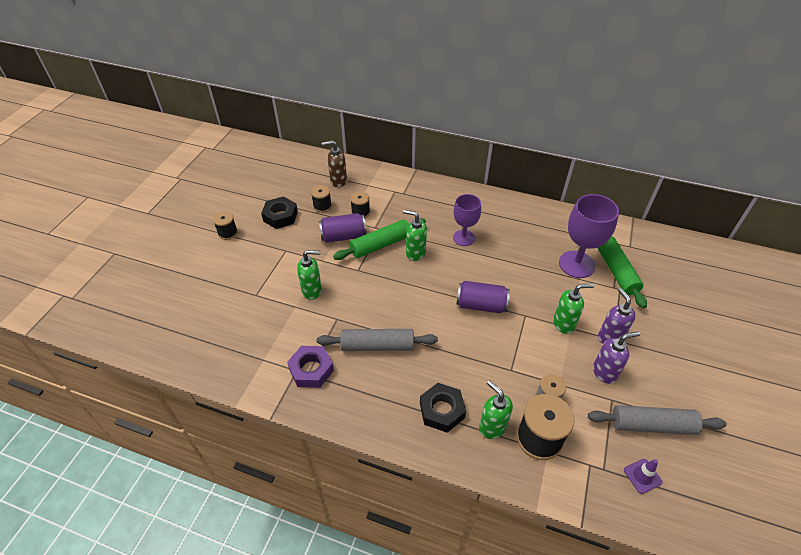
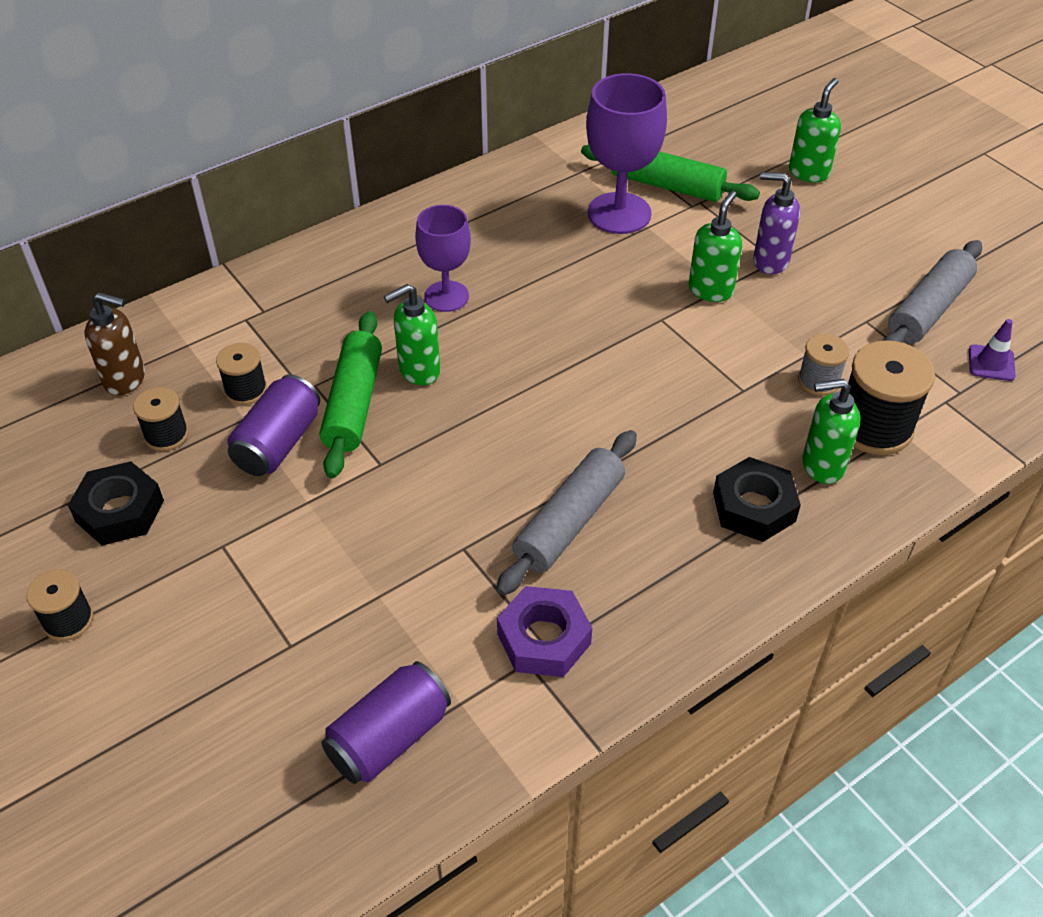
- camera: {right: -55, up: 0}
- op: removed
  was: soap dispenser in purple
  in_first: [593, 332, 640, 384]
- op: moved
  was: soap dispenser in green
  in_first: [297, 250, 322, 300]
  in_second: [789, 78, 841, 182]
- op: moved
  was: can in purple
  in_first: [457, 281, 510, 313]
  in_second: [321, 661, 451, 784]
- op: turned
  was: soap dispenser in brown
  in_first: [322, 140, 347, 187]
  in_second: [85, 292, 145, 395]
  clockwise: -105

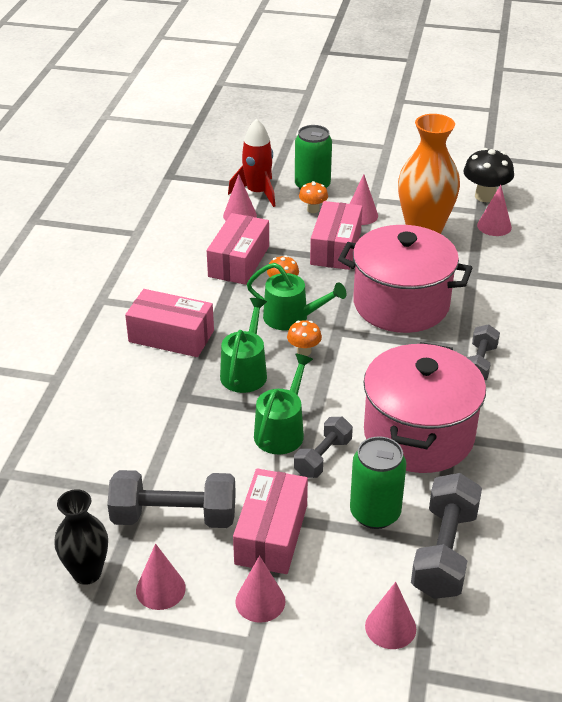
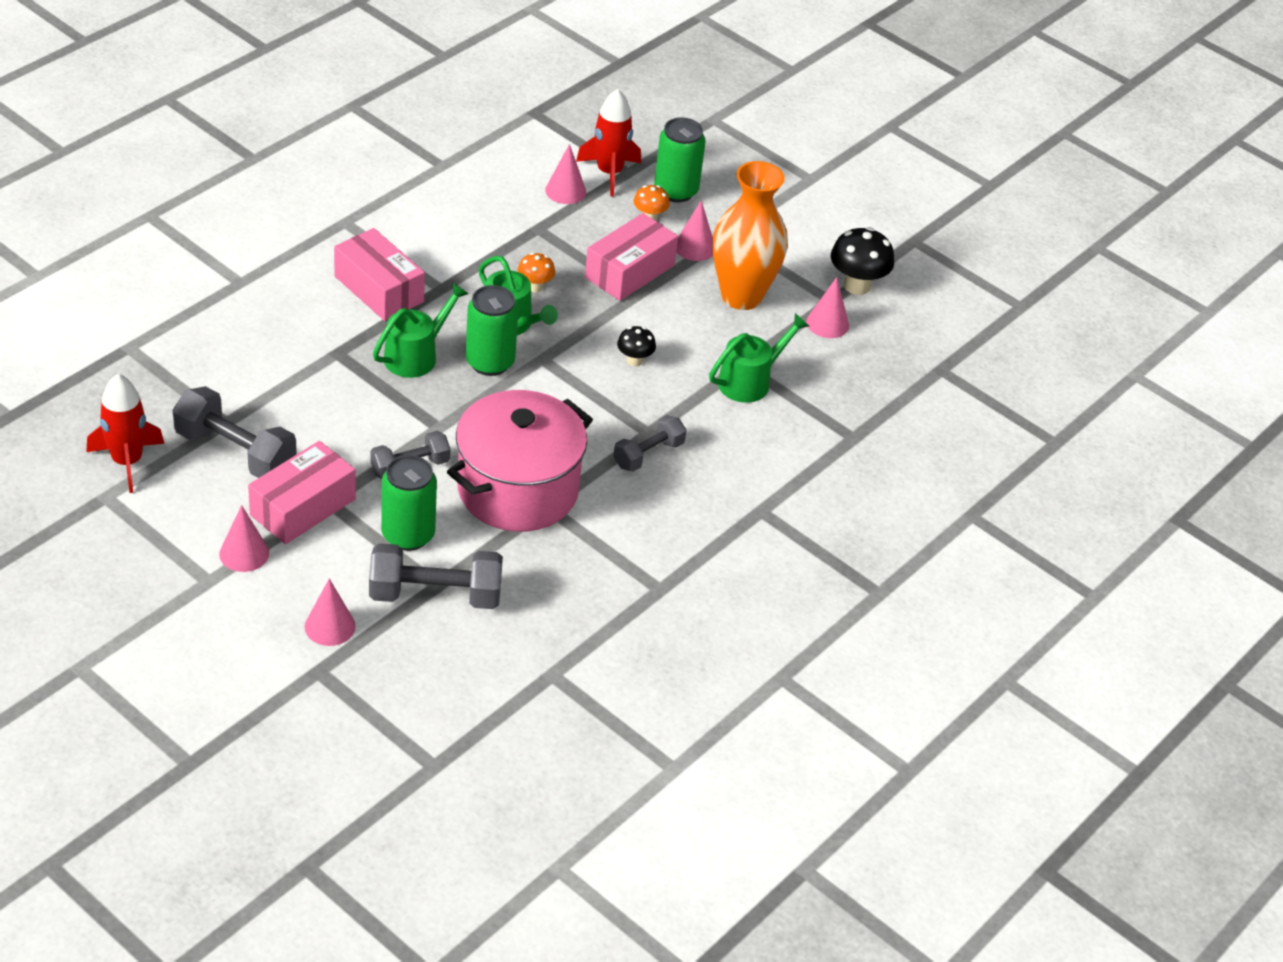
- camera: {right: 25, up: 5}
- op: removed
  was: cone in pink
  in_first: [136, 544, 186, 610]
- op: removed
  was: box in pink
  in_first: [207, 213, 269, 285]
- op: moved
  was: watering can in green
  in_first: [254, 354, 313, 455]
  in_second: [709, 313, 809, 403]
- op: replaced
  was: vase in black
  now: rocket in red
  in_first: [54, 489, 108, 585]
  in_second: [86, 374, 164, 493]
- op: replaced
  was: mushroom in orange
  now: can in green
  in_first: [287, 320, 322, 356]
  in_second: [466, 285, 518, 376]
- op: replaced
  was: pot in pink
  now: mushroom in black
  in_first: [338, 225, 472, 333]
  in_second: [617, 326, 656, 366]
- op: turned
  was: dumbbell in grey
  in_first: [411, 473, 482, 599]
  in_second: [369, 543, 503, 609]
  clockwise: 45

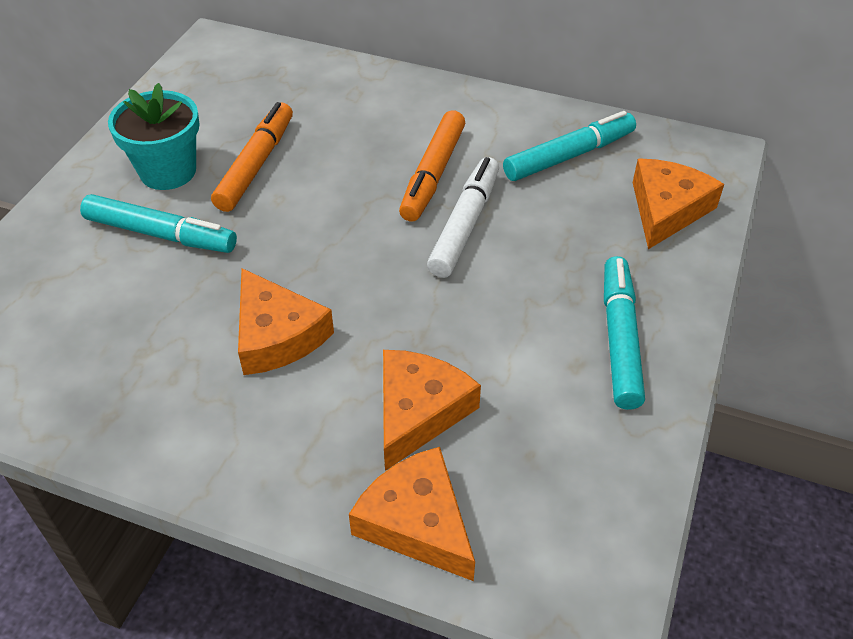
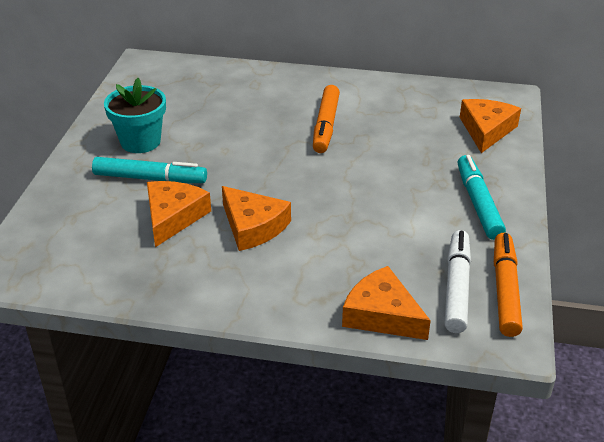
- camera: {right: -10, up: -10}
- op: removed
  was: marker in turquoise
  in_first: [503, 111, 636, 181]
- op: moved
  was: marker in orange
  in_first: [211, 102, 293, 212]
  in_second: [494, 233, 523, 337]
- op: moved
  was: cheese in orange
  in_first: [383, 350, 481, 471]
  in_second: [147, 181, 211, 247]
- op: moved
  was: marker in white
  in_first: [427, 157, 499, 278]
  in_second: [445, 230, 471, 333]

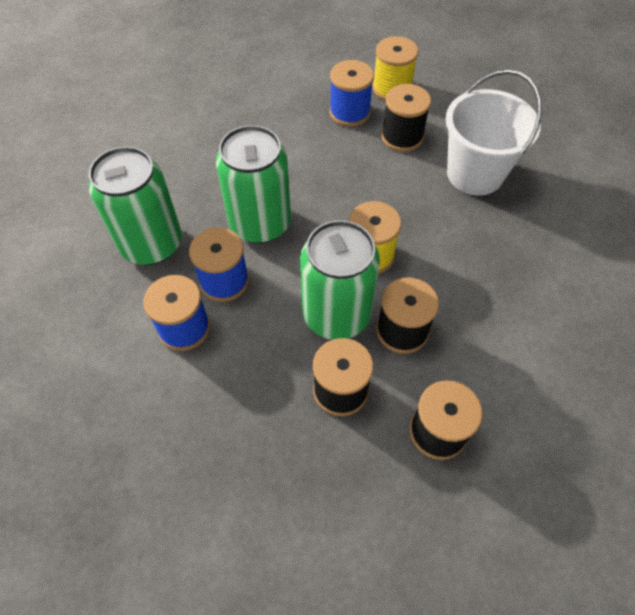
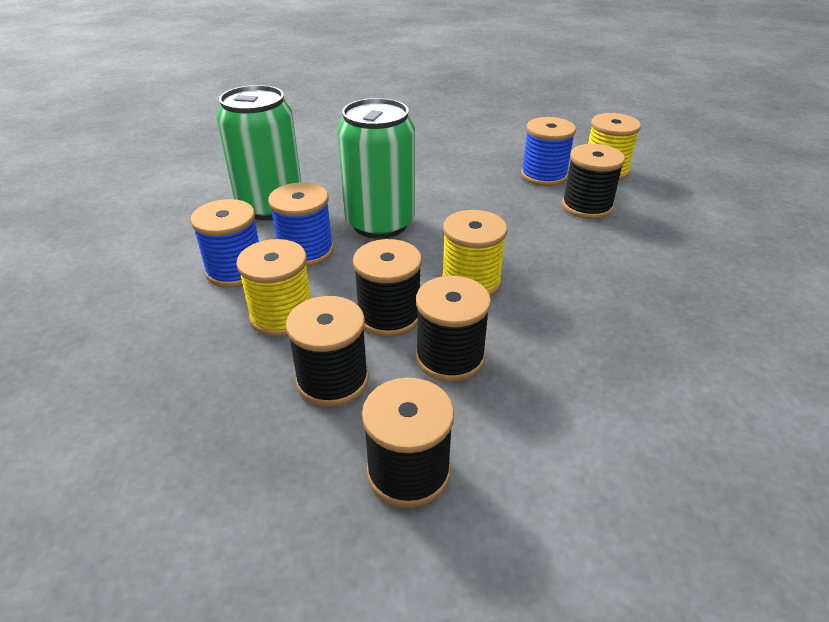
- camera: {right: 30, up: -20}
- op: removed
  was: bucket in white
  in_first: [446, 70, 542, 195]
- op: added
  now: spool in yellow
  in_second: [236, 239, 311, 337]
- op: replaced
  was: can in green
  now: spool in black
  in_first: [300, 220, 380, 340]
  in_second: [353, 239, 422, 337]

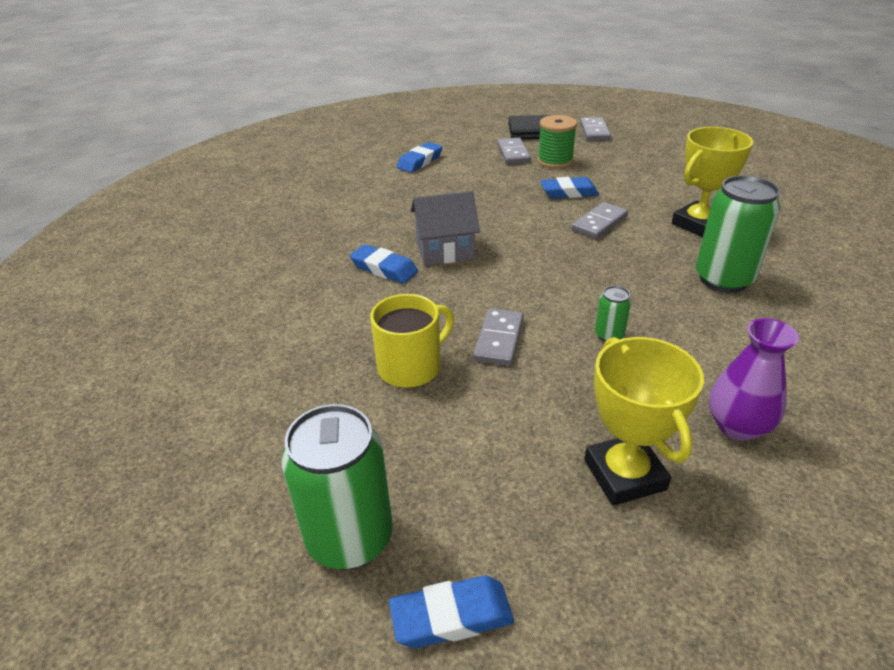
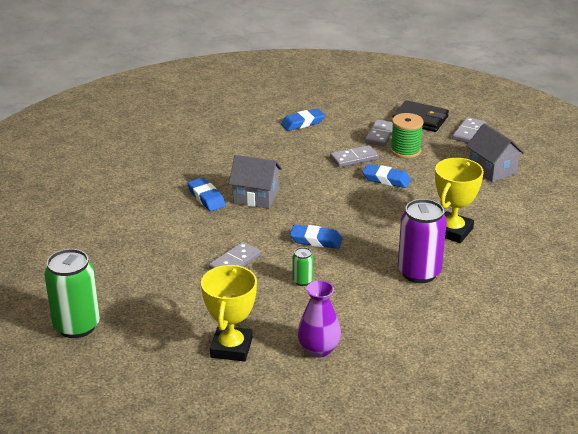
- camera: {right: 25, up: -5}
- op: removed
  was: mug in yellow
  in_first: [370, 294, 454, 388]
- op: added
  now: house in grey
  in_second: [466, 123, 525, 182]
- op: moved
  was: eraser in blue
  in_first: [389, 576, 514, 648]
  in_second: [290, 224, 343, 249]
- op: moved
  was: domino in grey
  in_first: [571, 202, 628, 239]
  in_second: [330, 145, 379, 167]
- op: recoloured
  was: can in green
  now: can in purple
  in_first: [696, 175, 780, 293]
  in_second: [398, 199, 447, 283]
- op: turned
  was: trophy in yellow
  in_first: [672, 127, 753, 237]
  in_second: [435, 158, 484, 243]
  clockwise: -45

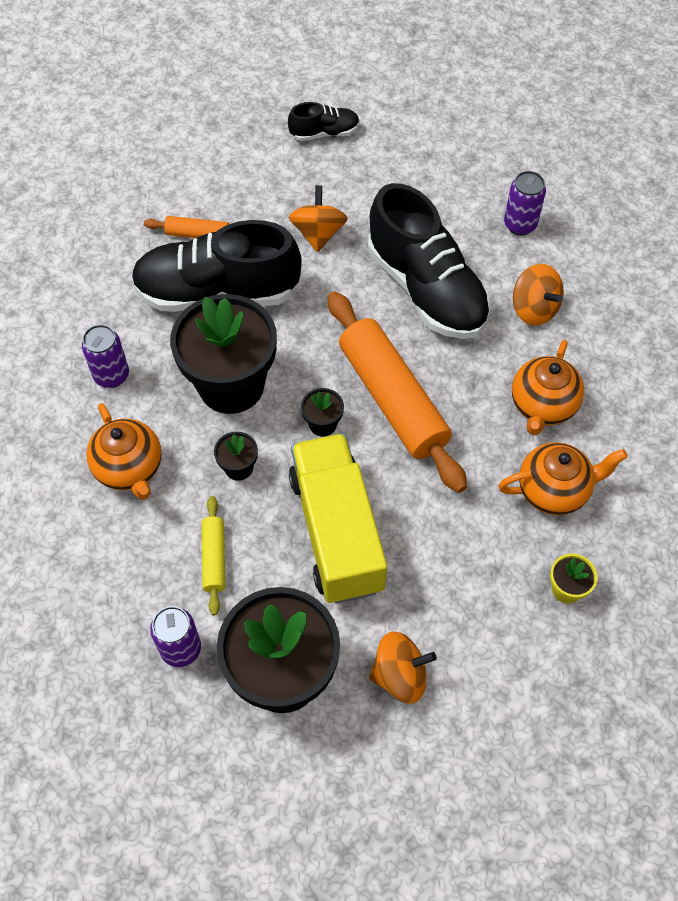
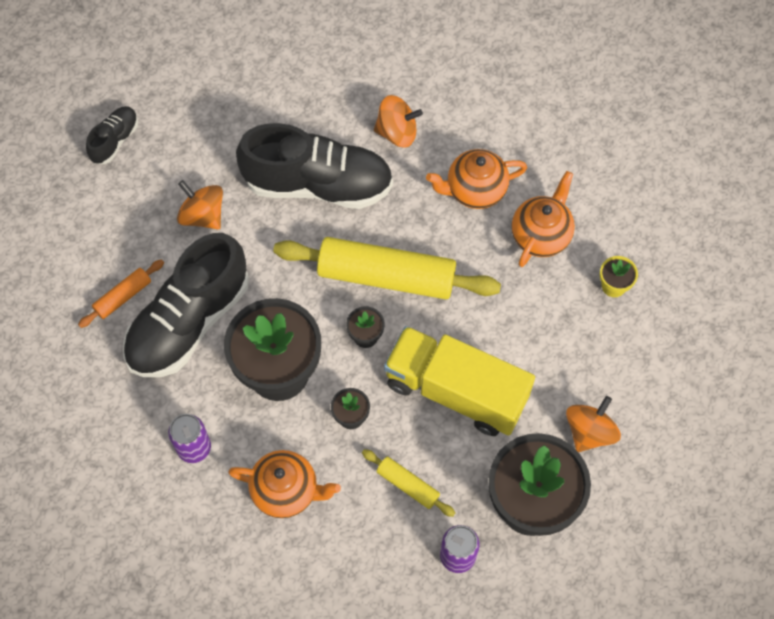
- camera: {right: -50, up: 5}
- op: removed
  was: can in purple
  in_first: [504, 171, 546, 235]
- op: recoloured
  was: rolling pin in orange
  now: rolling pin in yellow
  in_first: [328, 291, 467, 493]
  in_second: [273, 237, 501, 299]
- op: turned
  was: teapot in orange
  in_first: [512, 340, 585, 436]
  in_second: [426, 149, 527, 209]
  clockwise: 105

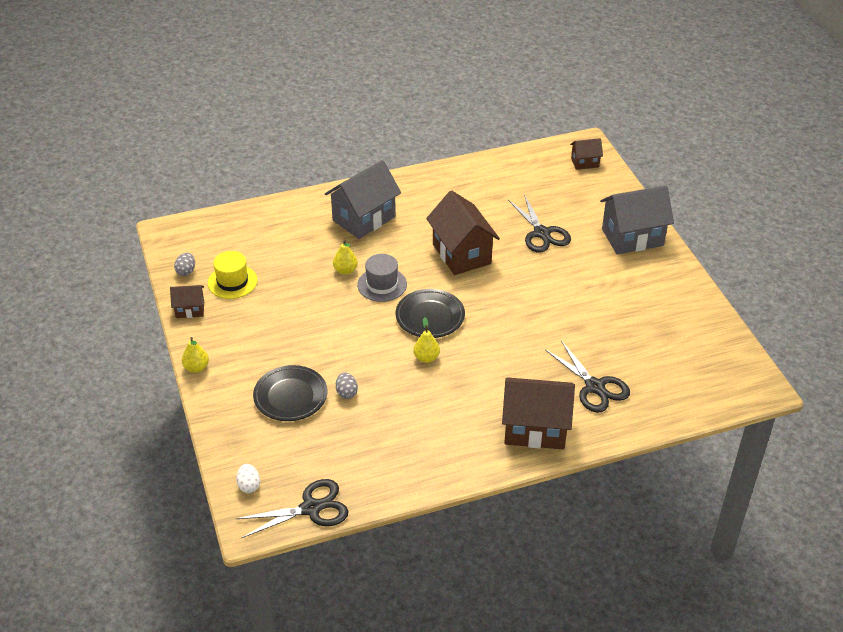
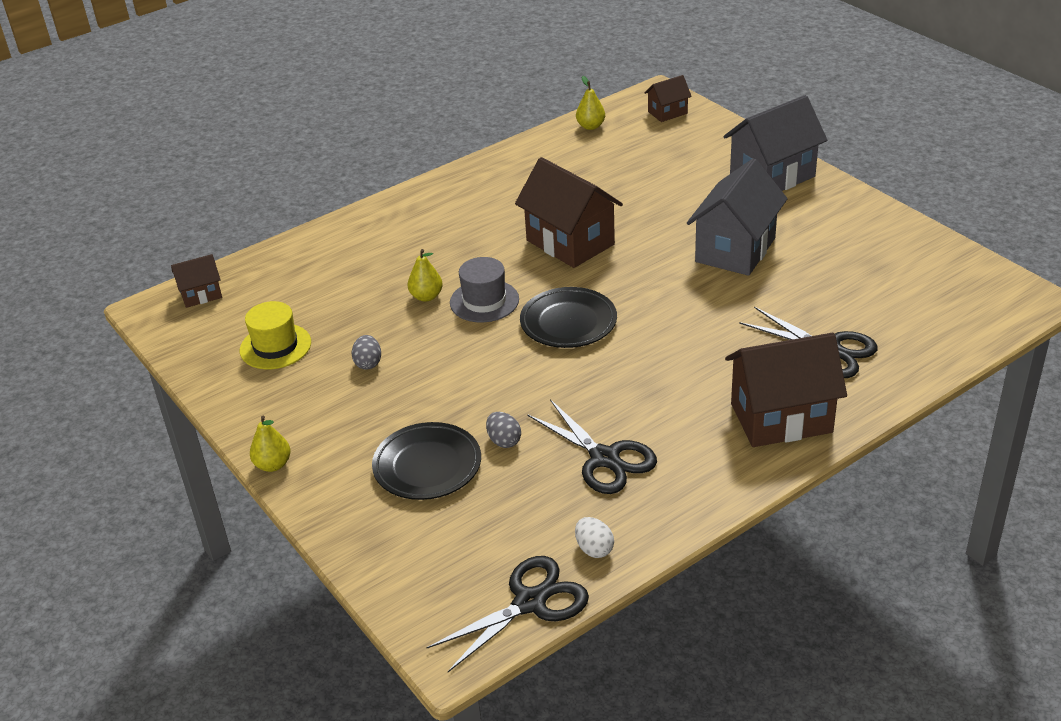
- camera: {right: -15, up: -5}
- op: moved
  was: house in brown
  in_first: [170, 285, 204, 318]
  in_second: [171, 254, 222, 308]
- op: moved
  was: egg in grey
  in_first: [174, 253, 195, 276]
  in_second: [352, 335, 381, 370]
- op: moved
  was: egg in white
  in_first: [236, 464, 260, 493]
  in_second: [575, 517, 614, 558]
- op: moved
  was: house in grey
  in_first: [325, 160, 401, 239]
  in_second: [687, 158, 788, 276]
- op: moved
  was: pear in yellow
  in_first: [413, 317, 440, 363]
  in_second: [576, 76, 605, 130]
- op: moved
  was: scissors in black
  in_first: [508, 194, 571, 253]
  in_second: [527, 399, 657, 494]

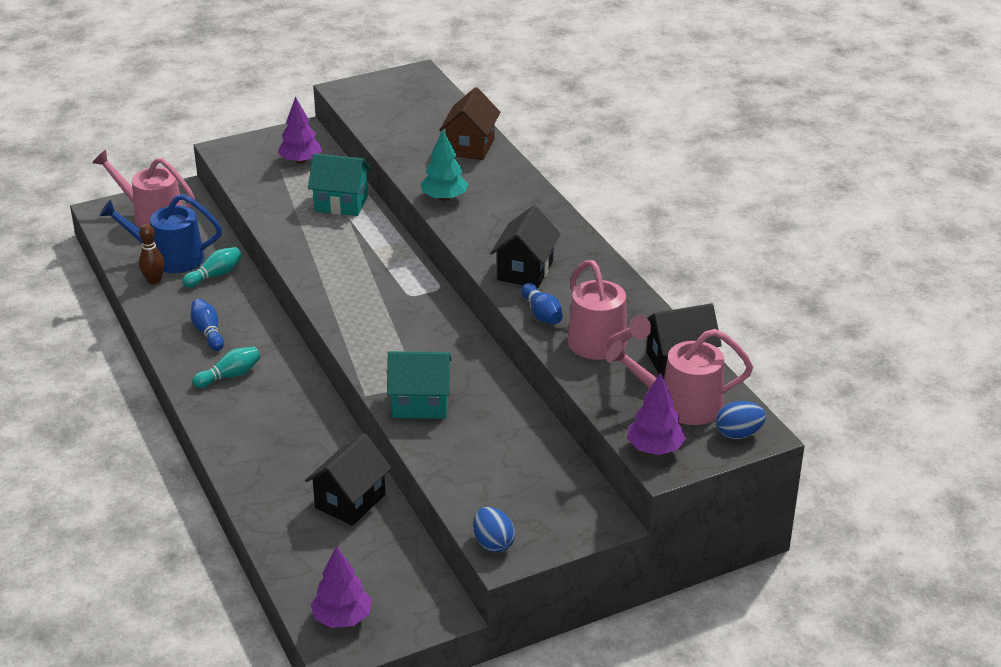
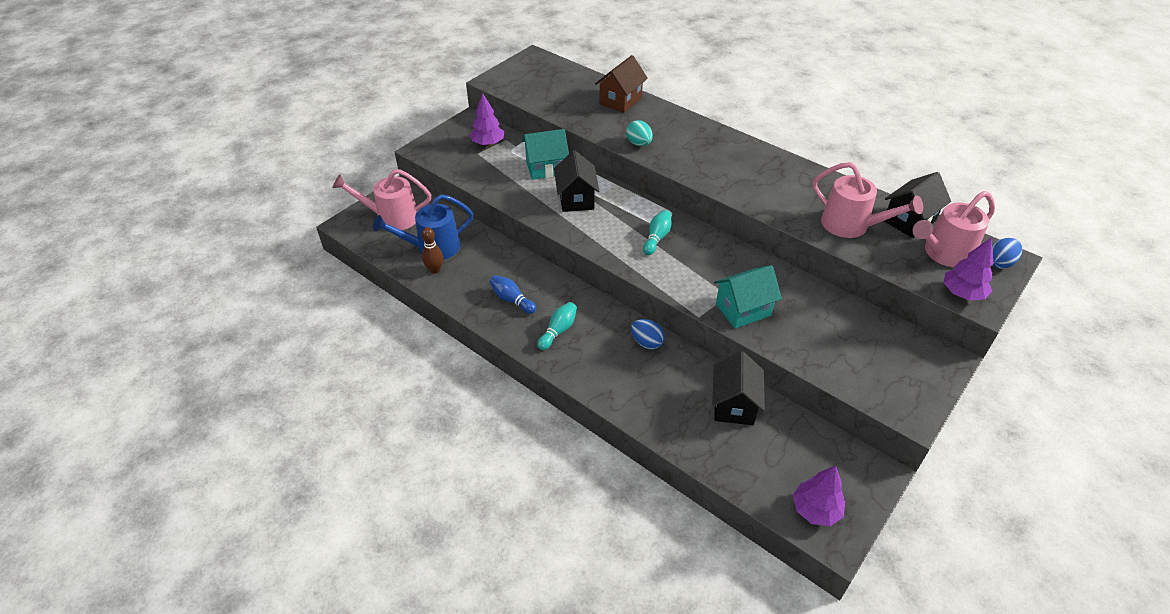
- camera: {right: -25, up: 10}
- op: removed
  was: bowling pin in blue
  in_first: [521, 283, 563, 324]
- op: moved
  was: bowling pin in turquoise
  in_first: [182, 247, 242, 288]
  in_second: [643, 210, 671, 255]
- op: moved
  was: egg in blue
  in_first: [473, 507, 515, 553]
  in_second: [631, 319, 665, 350]
- op: moved
  was: house in black
  in_first: [490, 205, 561, 288]
  in_second: [554, 150, 599, 212]
- op: replaced
  was: tree in turquoise
  now: egg in turquoise
  in_first: [420, 130, 468, 201]
  in_second: [626, 120, 653, 146]
- op: turned
  was: house in brown
  in_first: [440, 87, 500, 160]
  in_second: [595, 55, 648, 113]
  clockwise: 45

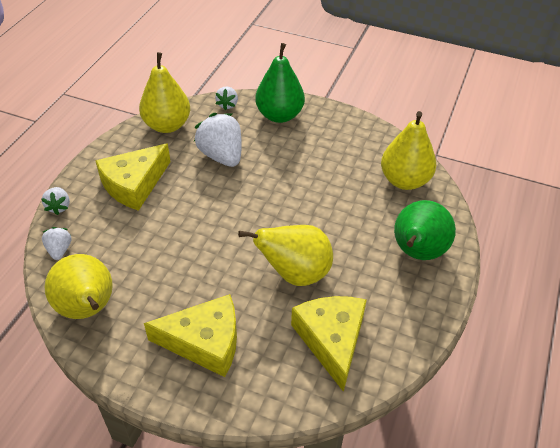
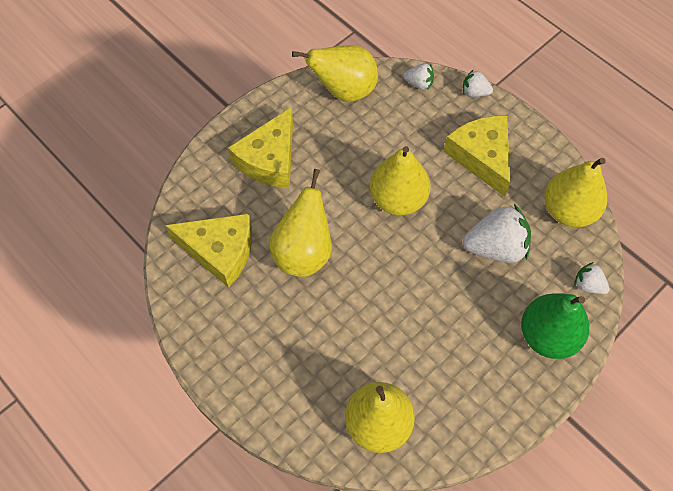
- camera: {right: 115, up: 15}
- op: removed
  was: pear in green
  in_first: [394, 200, 456, 260]
- op: added
  now: pear in yellow
  in_second: [370, 146, 430, 215]

